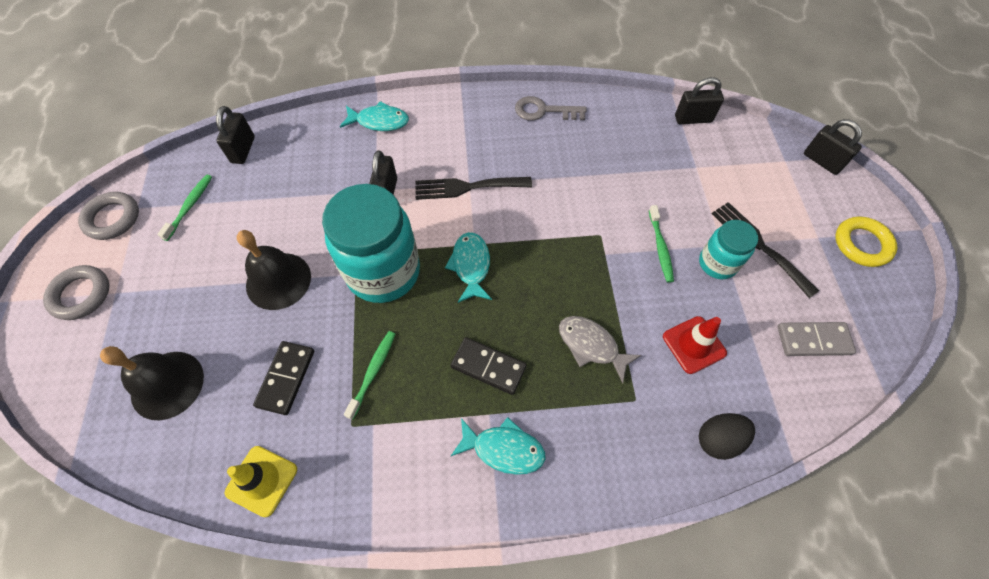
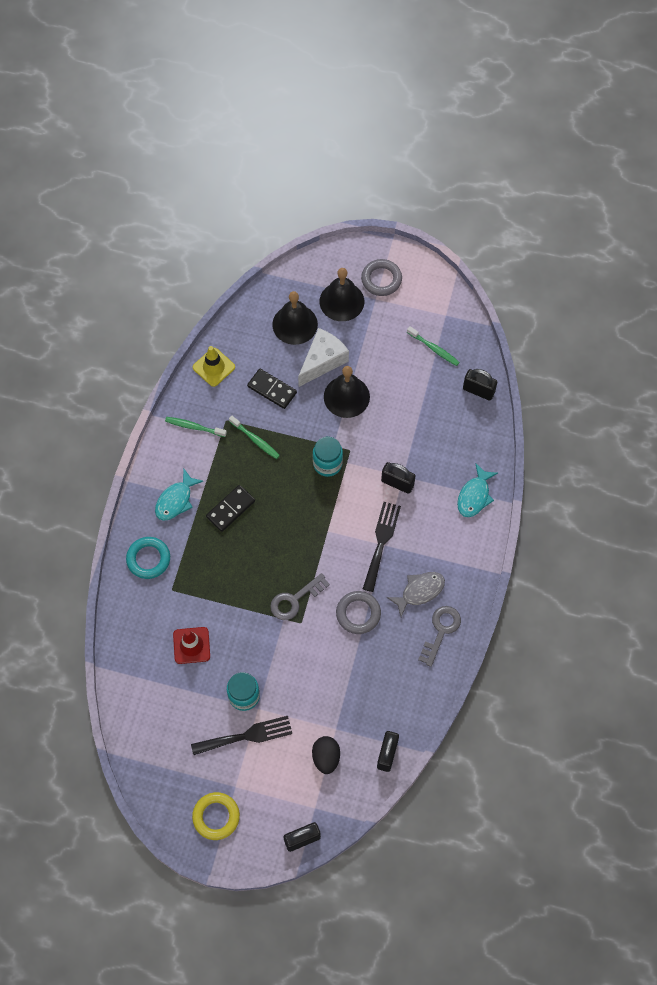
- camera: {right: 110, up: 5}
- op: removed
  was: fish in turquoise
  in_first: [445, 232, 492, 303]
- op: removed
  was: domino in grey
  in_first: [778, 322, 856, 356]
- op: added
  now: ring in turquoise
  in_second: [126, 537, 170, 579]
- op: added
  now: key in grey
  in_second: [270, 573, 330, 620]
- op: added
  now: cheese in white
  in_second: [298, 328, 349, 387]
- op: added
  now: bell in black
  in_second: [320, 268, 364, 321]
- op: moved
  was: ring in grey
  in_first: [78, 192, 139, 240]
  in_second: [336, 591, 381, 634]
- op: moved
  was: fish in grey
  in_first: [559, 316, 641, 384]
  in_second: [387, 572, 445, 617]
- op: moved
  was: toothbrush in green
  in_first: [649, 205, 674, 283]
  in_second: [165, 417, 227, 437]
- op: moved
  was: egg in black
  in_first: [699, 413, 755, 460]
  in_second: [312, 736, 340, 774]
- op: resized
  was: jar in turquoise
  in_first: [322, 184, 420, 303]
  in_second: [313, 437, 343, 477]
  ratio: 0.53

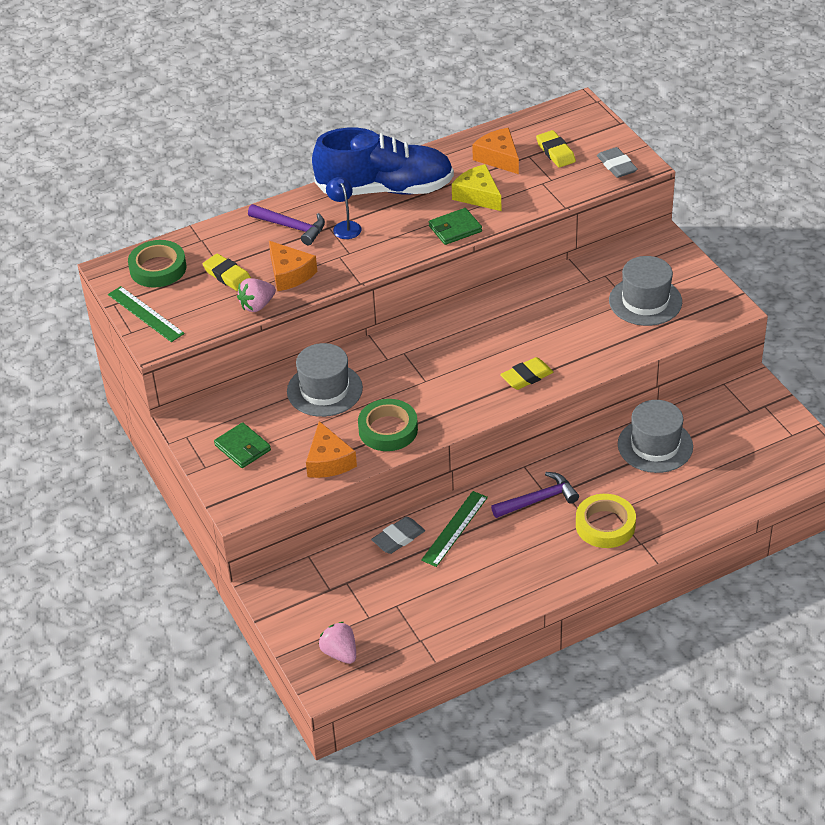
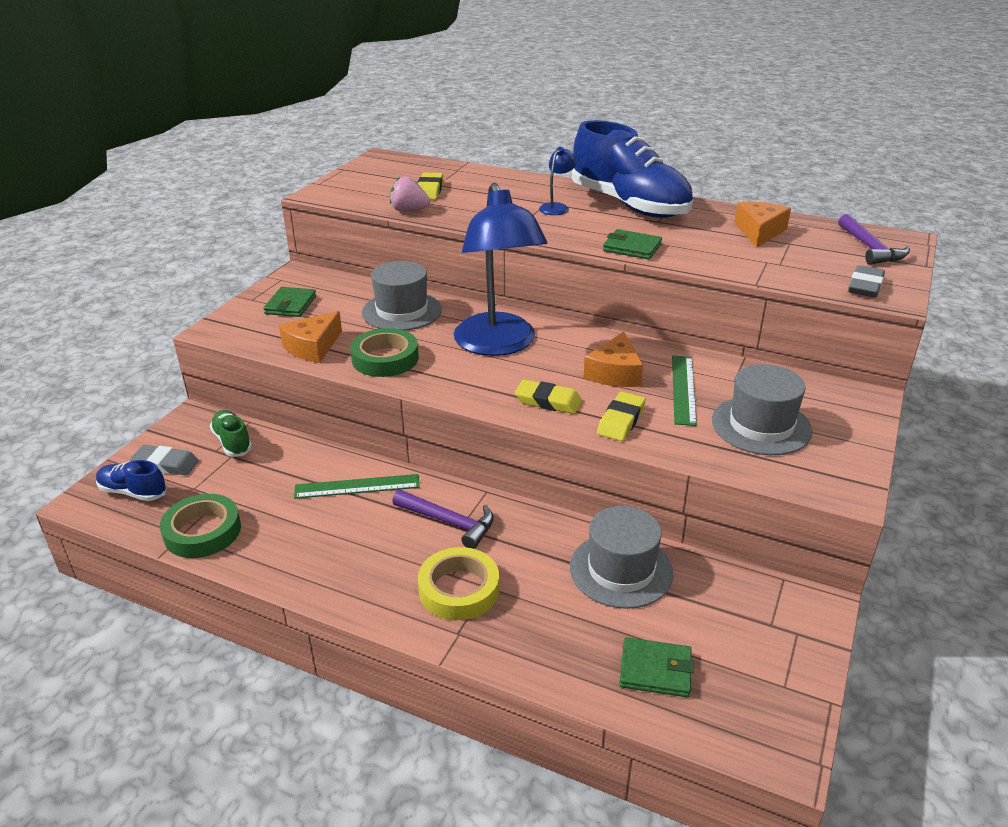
- camera: {right: 50, up: -10}
- op: removed
  was: cheese in yellow
  in_first: [452, 164, 501, 211]
- op: added
  now: shoe in green
  in_second: [210, 410, 252, 457]
- op: added
  now: lamp in blue
  in_second: [454, 183, 547, 356]
- op: added
  now: wallet in green
  in_second: [619, 637, 694, 697]
- op: moved
  was: ruler in green
  in_first: [108, 286, 185, 342]
  in_second: [672, 356, 697, 426]
- op: moved
  was: tape in green
  in_first: [128, 240, 186, 288]
  in_second: [160, 494, 241, 558]
- op: moved
  was: hammer in purple
  in_first: [248, 204, 325, 245]
  in_second: [838, 214, 910, 265]
- op: moved
  was: cheese in orange
  in_first: [269, 241, 317, 291]
  in_second: [583, 332, 643, 387]
- op: moved
  was: eraser in grey
  in_first: [371, 517, 425, 554]
  in_second: [130, 445, 199, 475]
- op: moved
  was: eraser in yellow
  in_first: [536, 130, 576, 167]
  in_second: [597, 392, 646, 441]
- op: replaced
  was: strawberry in pink
  now: shoe in blue
  in_first: [319, 622, 356, 664]
  in_second: [96, 460, 167, 501]

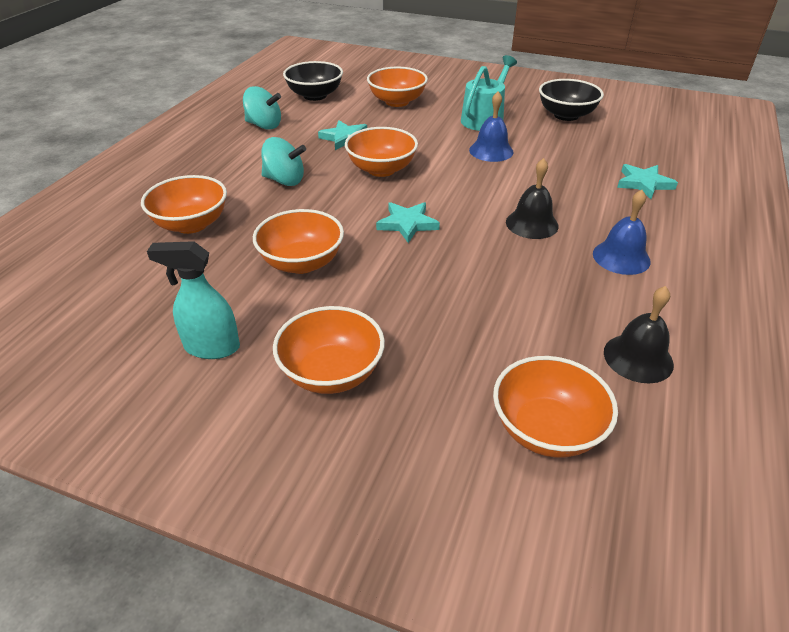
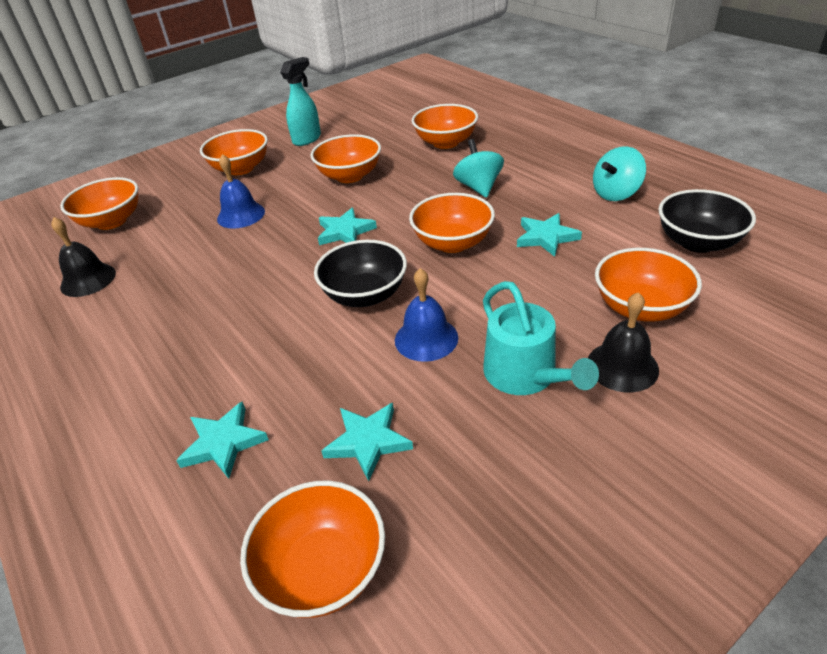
- camera: {right: 125, up: 0}
- op: added
  now: bowl in orange
  in_second: [240, 481, 385, 618]
- op: added
  now: star in turquoise
  in_second: [321, 403, 413, 481]
- op: moved
  was: bell in black
  in_first: [506, 158, 559, 239]
  in_second: [588, 292, 659, 392]
- op: moved
  was: bowl in black
  in_first: [539, 79, 604, 121]
  in_second: [314, 240, 407, 307]
- op: moved
  was: bell in blue
  in_first: [593, 190, 651, 275]
  in_second: [217, 154, 265, 229]
- op: turned
  was: spinning top in turquoise
  in_first: [262, 137, 306, 186]
  in_second: [453, 139, 504, 198]
  clockwise: 120

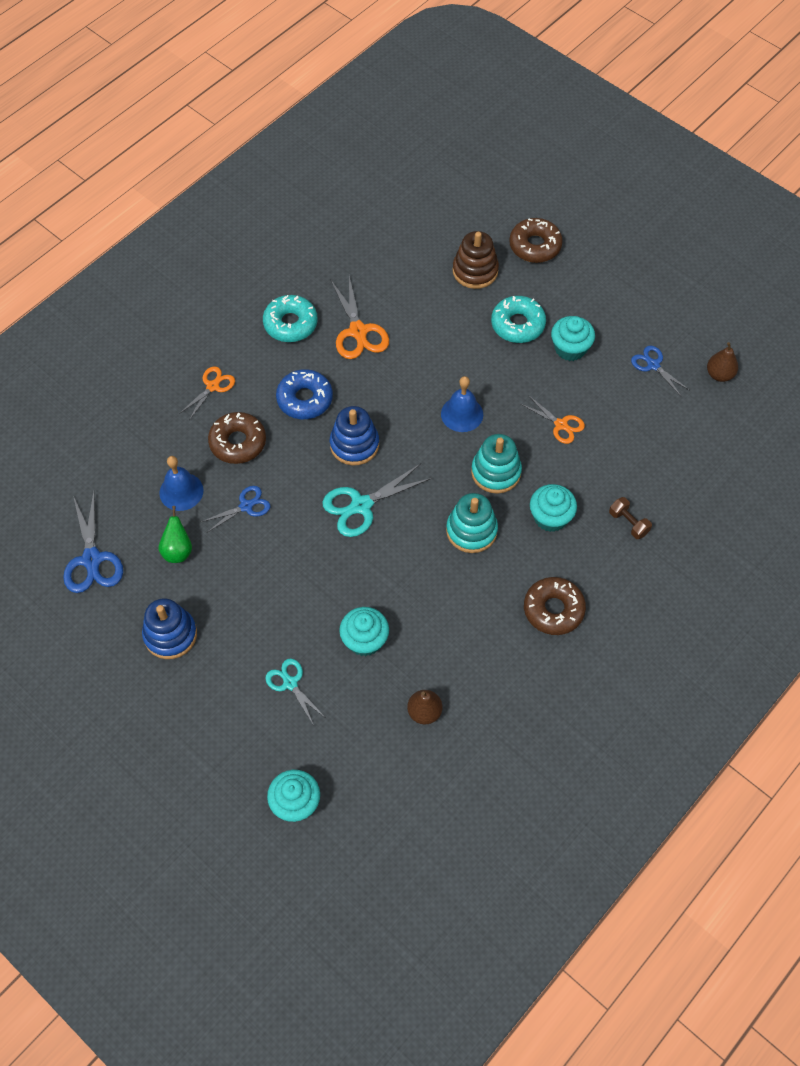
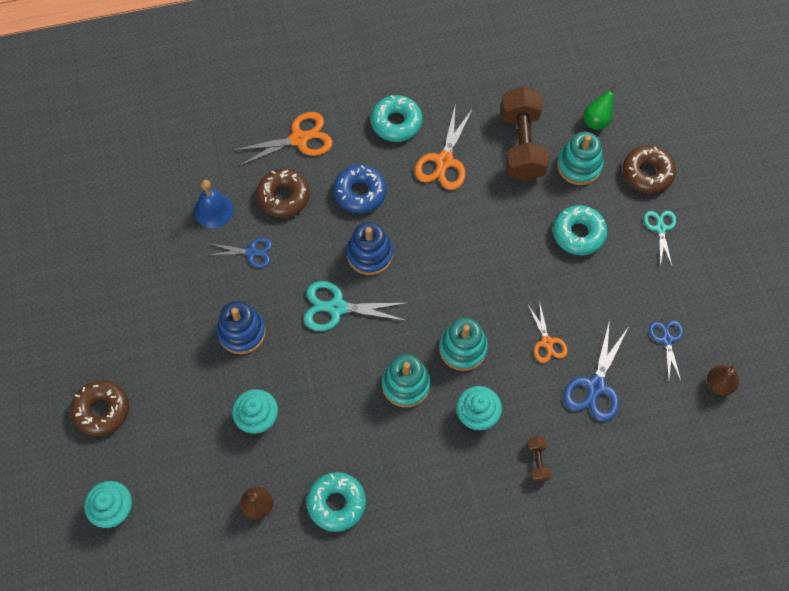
- camera: {right: 35, up: 5}
- op: removed
  was: bell in blue
  in_first: [441, 376, 483, 432]
- op: removed
  was: cupcake in turquoise
  in_first: [551, 316, 595, 361]
- op: added
  now: donut in turquoise
  in_second: [307, 472, 366, 532]
- op: added
  now: dumbbell in brown
  in_second: [501, 87, 549, 181]
- op: moved
  was: scissors in blue
  in_first: [63, 492, 123, 593]
  in_second: [564, 319, 628, 421]
- op: moved
  was: stacking toy in blue
  in_first: [142, 598, 197, 659]
  in_second: [217, 301, 266, 354]
- op: moved
  was: pear in green
  in_first: [159, 506, 192, 563]
  in_second: [584, 84, 617, 130]
- op: moved
  was: scissors in turquoise
  in_first: [265, 659, 325, 726]
  in_second: [644, 210, 676, 267]
- op: moved
  was: donut in brown
  in_first: [524, 577, 586, 635]
  in_second: [71, 380, 129, 436]
- op: recoloured
  was: stacking toy in brown
  now: stacking toy in turquoise
  in_first: [453, 231, 499, 289]
  in_second: [557, 132, 603, 185]
- op: resized
  was: scissors in orange
  in_first: [179, 366, 235, 420]
  in_second: [232, 112, 333, 167]
  ratio: 1.61

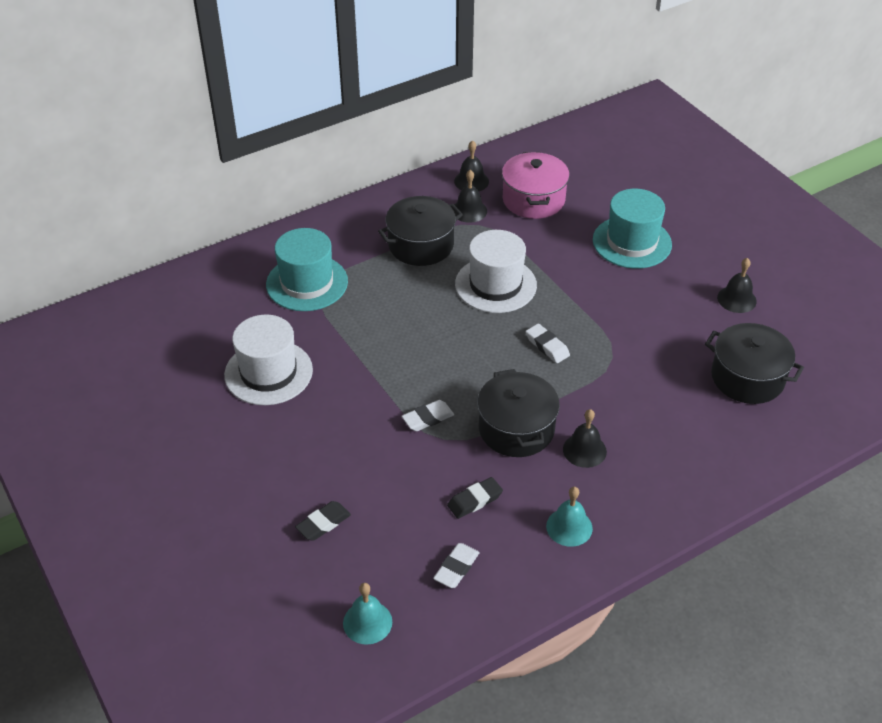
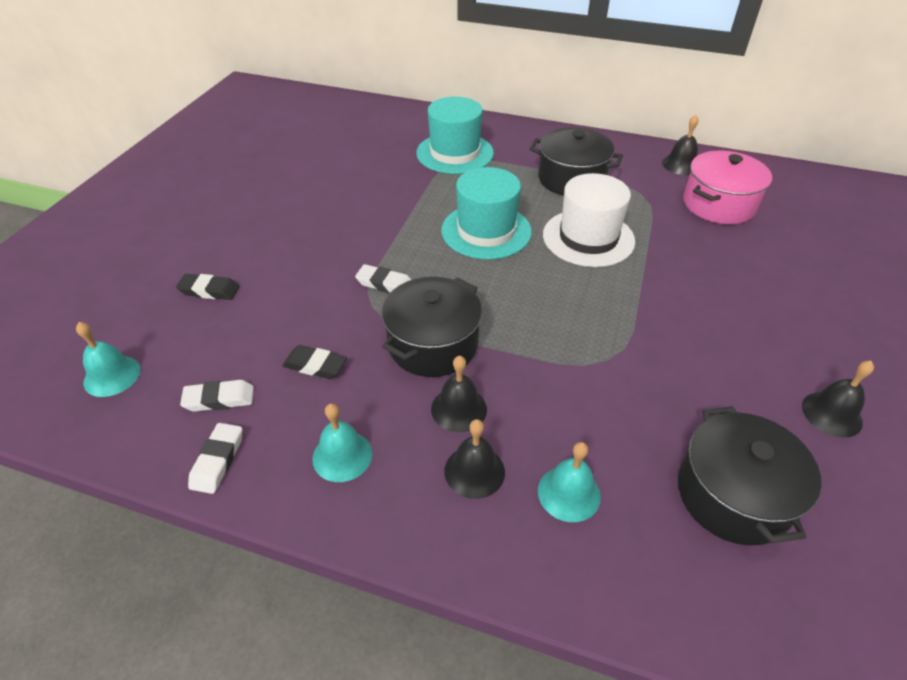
- camera: {right: 50, up: 0}
- op: removed
  was: hat in white
  in_first: [224, 315, 313, 405]
- op: added
  now: bell in turquoise
  in_second: [538, 442, 601, 522]
- op: moved
  was: bell in black
  in_first: [452, 170, 487, 223]
  in_second: [444, 419, 505, 499]
- op: moved
  was: eraser in white
  in_first: [526, 323, 570, 363]
  in_second: [188, 423, 242, 494]
- op: moved
  was: hat in turquoise
  in_first: [593, 189, 672, 269]
  in_second: [441, 167, 532, 260]

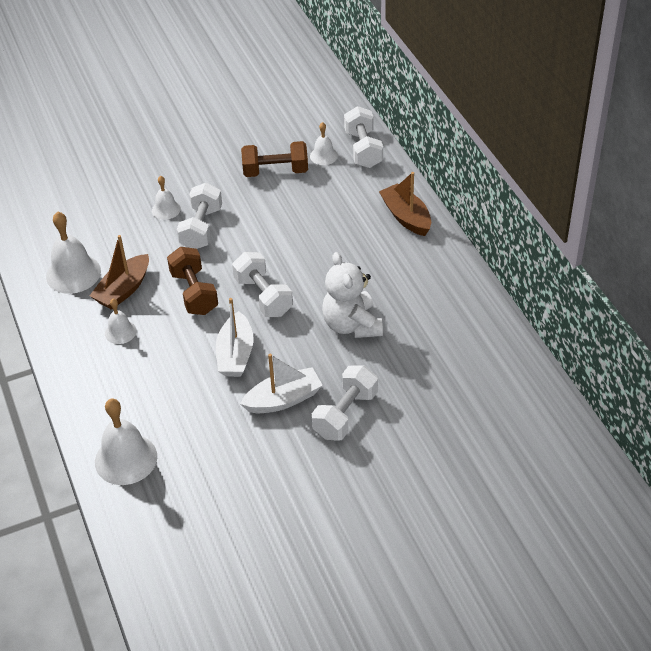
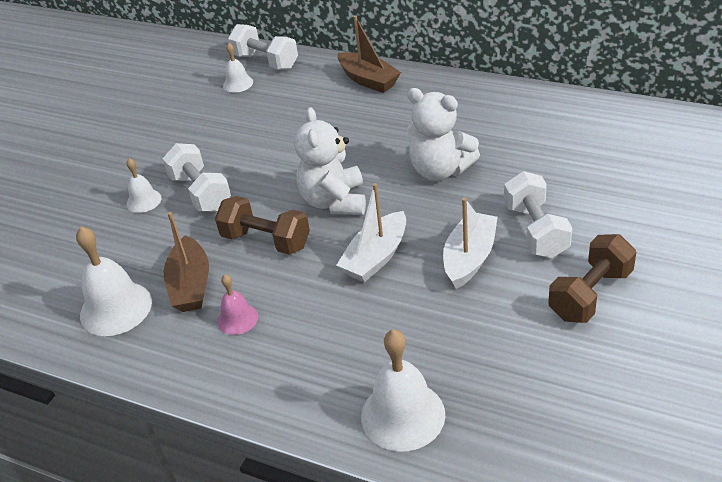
- camera: {right: -40, up: -5}
- op: moved
  was: dumbbell in brown
  in_first: [241, 141, 308, 177]
  in_second: [548, 234, 636, 323]
- op: replaced
  was: dumbbell in white
  now: teddy bear in white
  in_first: [232, 252, 293, 317]
  in_second: [294, 107, 366, 215]
- op: recoloured
  was: bell in white
  now: bell in pink
  in_first: [105, 299, 137, 344]
  in_second: [217, 275, 258, 335]
- op: turned
  was: boat in white
  in_first: [216, 298, 254, 377]
  in_second: [336, 183, 406, 283]
  clockwise: 75
- op: turned
  was: boat in brown
  in_first: [379, 172, 431, 236]
  in_second: [337, 15, 401, 93]
  clockwise: -150

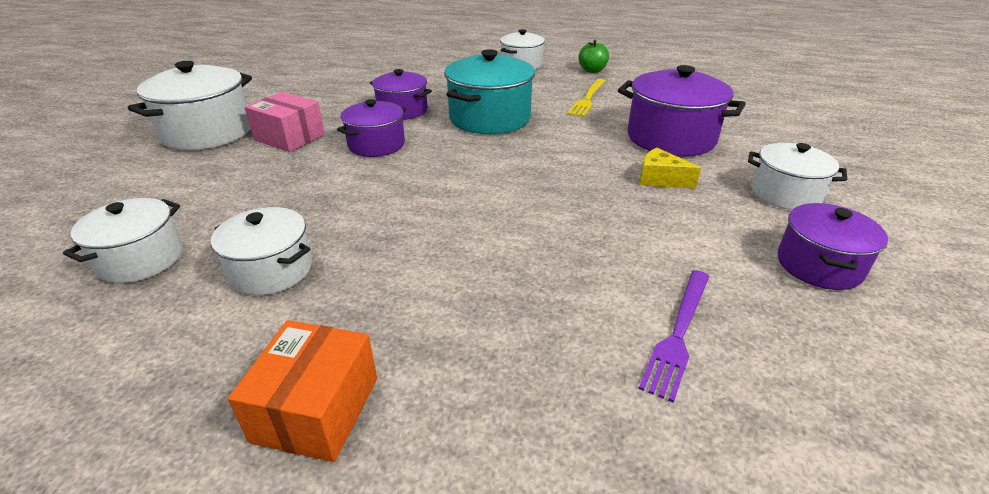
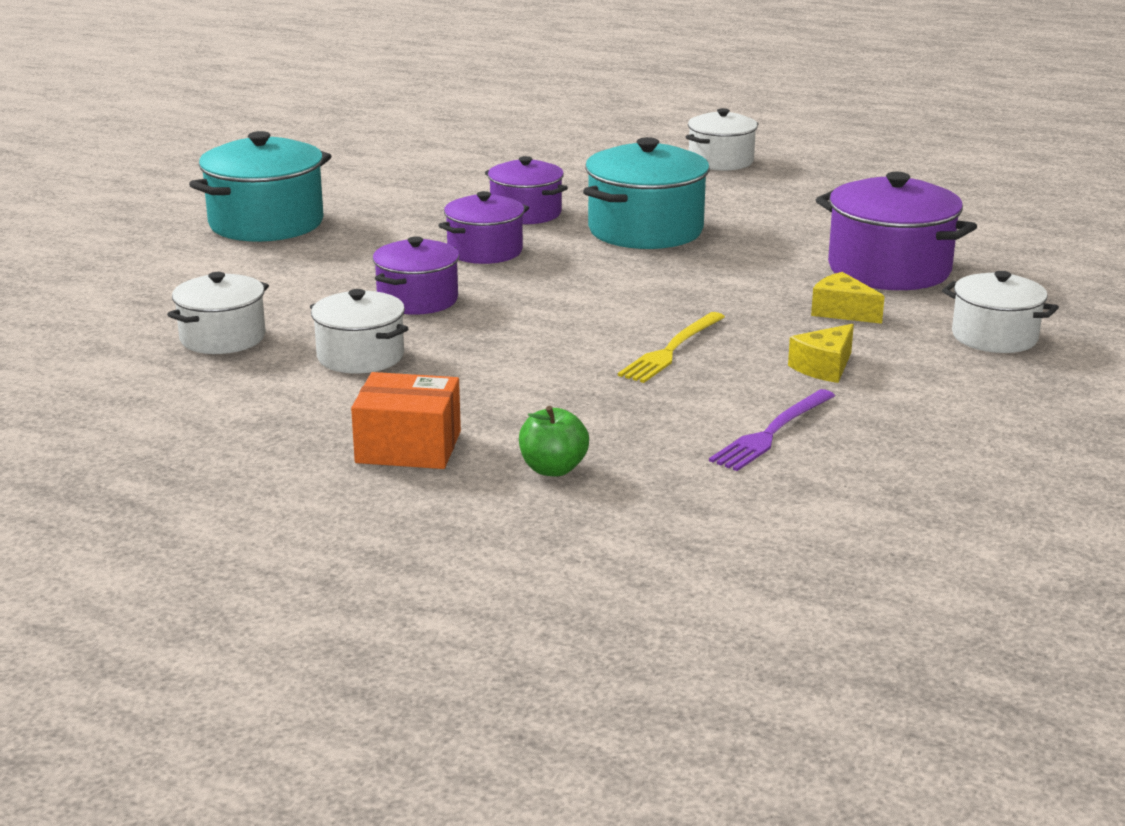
- camera: {right: 10, up: -10}
- op: removed
  was: box in pink
  in_first: [245, 92, 325, 152]
- op: added
  now: cheese in yellow
  in_second: [788, 324, 854, 383]
- op: moved
  was: fork in yellow
  in_first: [567, 79, 605, 117]
  in_second: [618, 312, 725, 383]
- op: moved
  was: apple in green
  in_first: [578, 40, 609, 73]
  in_second: [519, 406, 589, 477]
- op: moved
  was: pot in purple
  in_first: [777, 203, 888, 290]
  in_second: [373, 236, 459, 315]
- op: recoloured
  was: pot in white
  now: pot in turquoise
  in_first: [128, 61, 252, 150]
  in_second: [189, 131, 331, 242]
- op: turned
  was: box in orange
  in_first: [228, 320, 377, 462]
  in_second: [351, 372, 461, 469]
  clockwise: 75

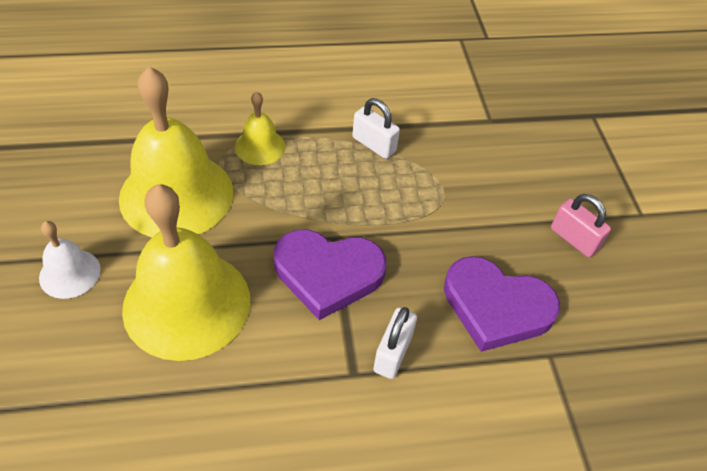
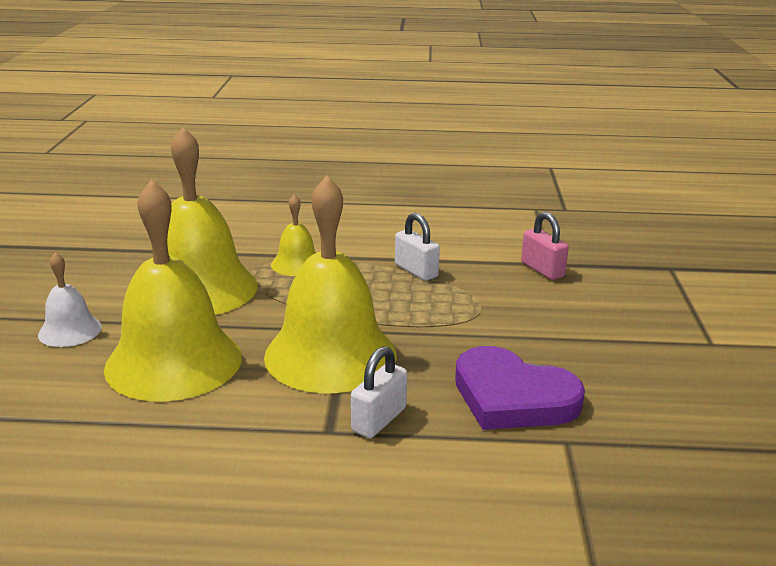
- camera: {right: 15, up: -25}
- op: moved
  was: padlock in pink
  in_first: [551, 194, 611, 257]
  in_second: [521, 212, 569, 280]
- op: replaced
  was: heart in purple
  now: bell in yellow
  in_first: [274, 230, 387, 320]
  in_second: [264, 175, 397, 393]

